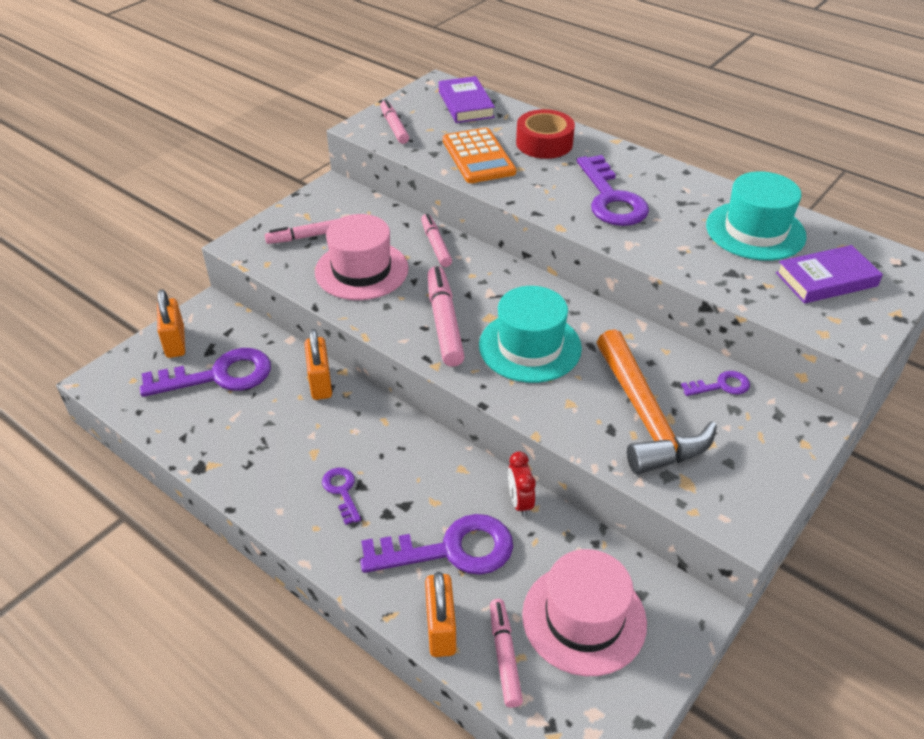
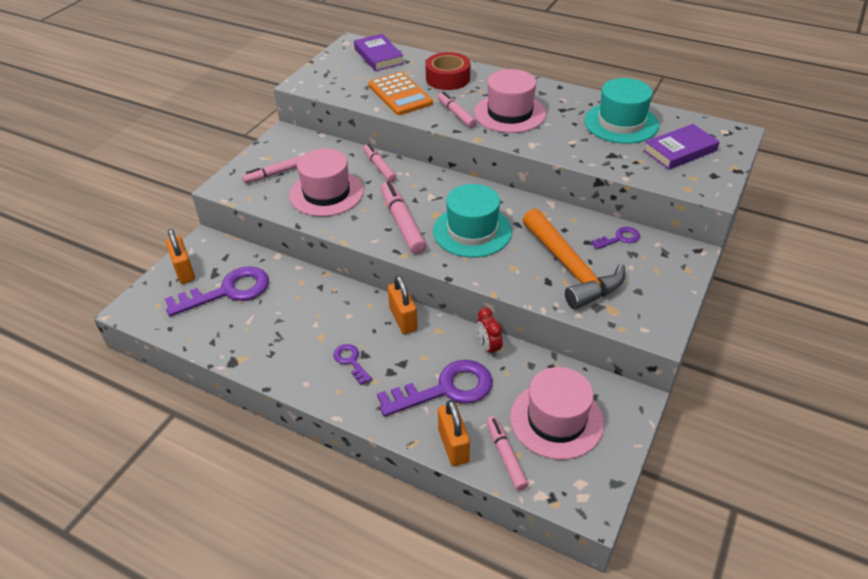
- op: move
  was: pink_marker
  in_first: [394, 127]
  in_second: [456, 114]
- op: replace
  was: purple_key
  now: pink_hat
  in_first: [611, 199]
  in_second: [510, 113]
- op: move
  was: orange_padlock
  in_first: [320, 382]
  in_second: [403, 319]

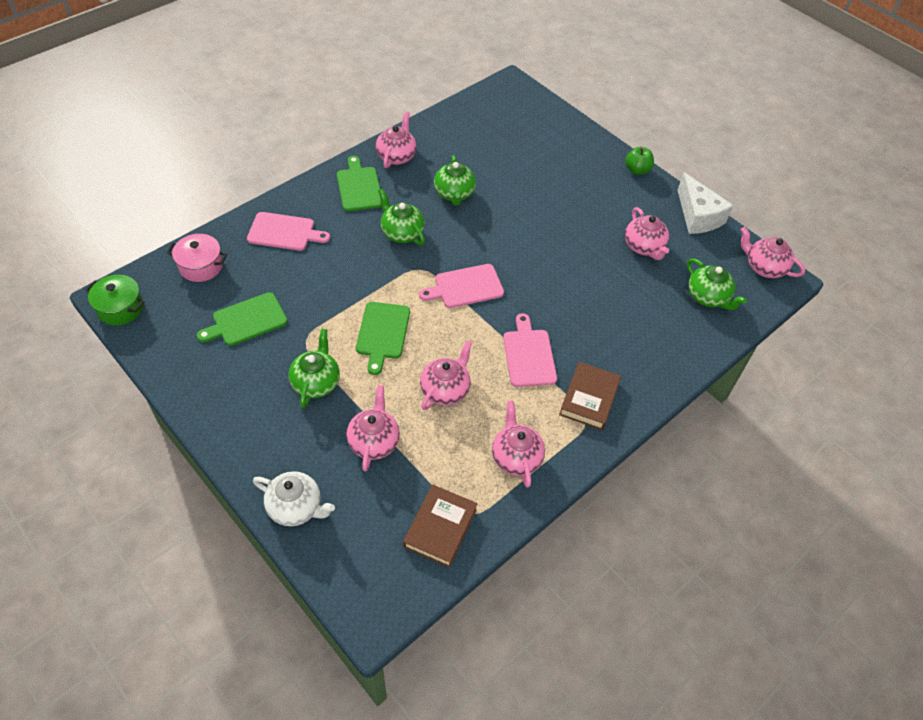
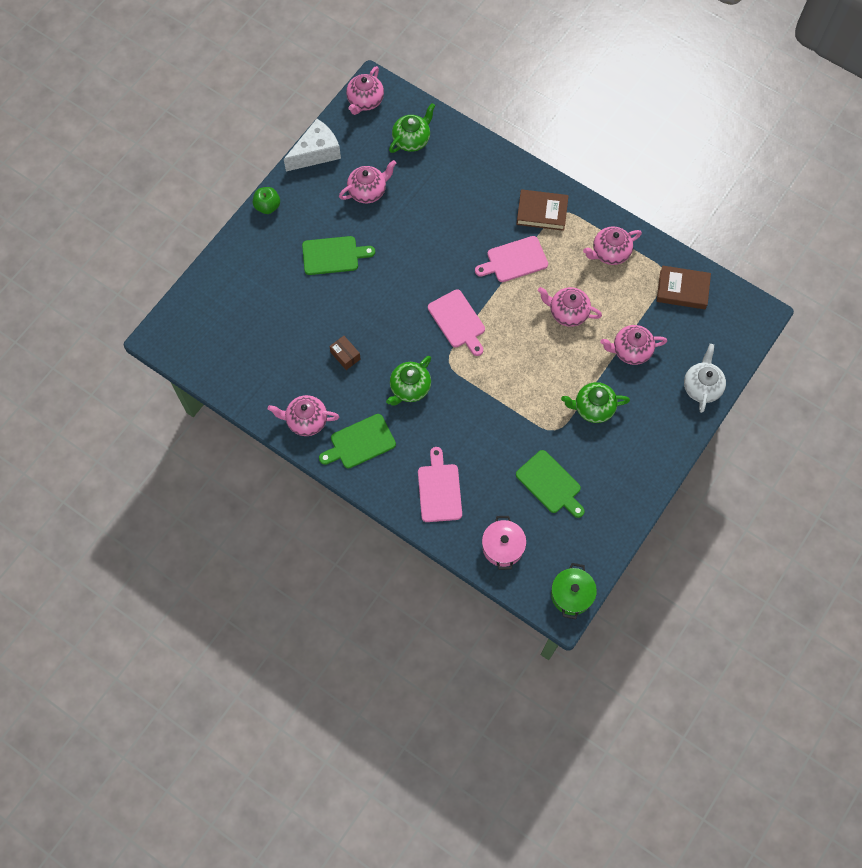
- op: replace
  was: green_teapot
  now: brown_box
  in_first: [454, 194]
  in_second: [345, 356]
- op: move
  was: green_cutting_board
  in_first: [382, 333]
  in_second: [333, 255]

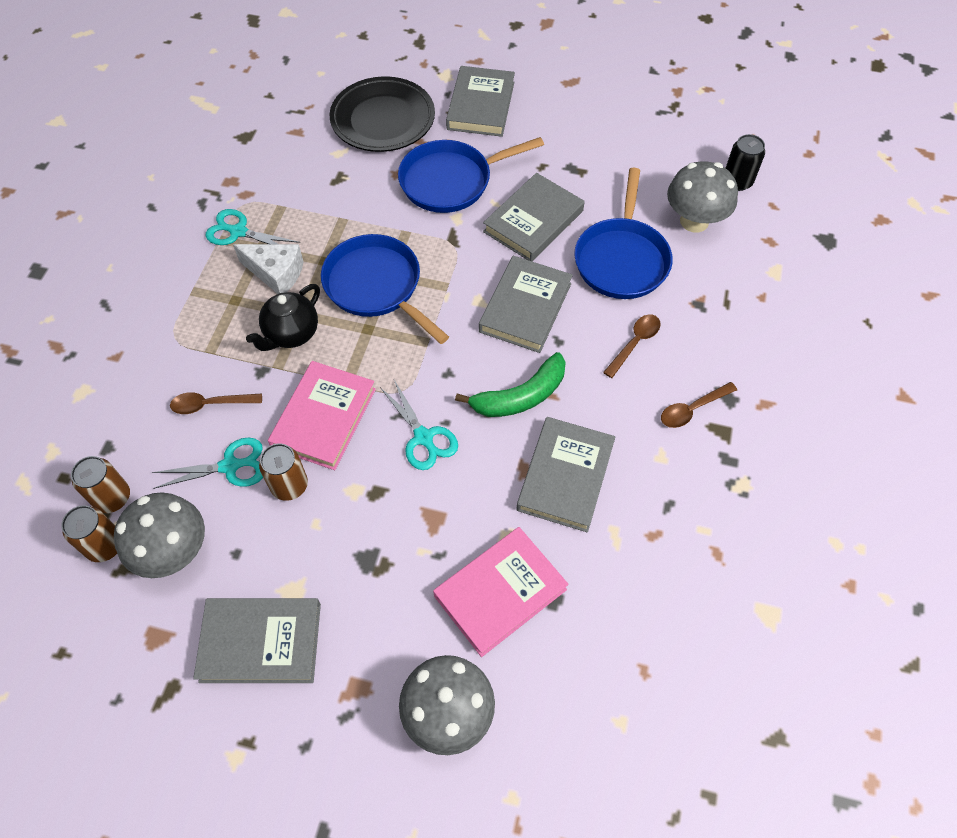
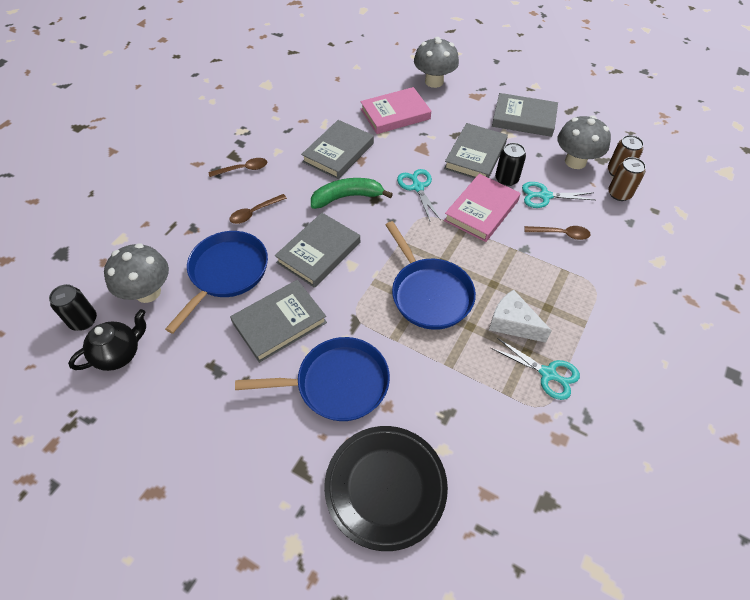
- op: move
  was: grey_book
  in_first: [481, 105]
  in_second: [475, 155]
- op: move
  was: black_teapot
  in_first: [291, 334]
  in_second: [119, 354]
- op: recolor
  was: brown_can
  now: black_can
  in_first: [289, 485]
  in_second: [506, 179]

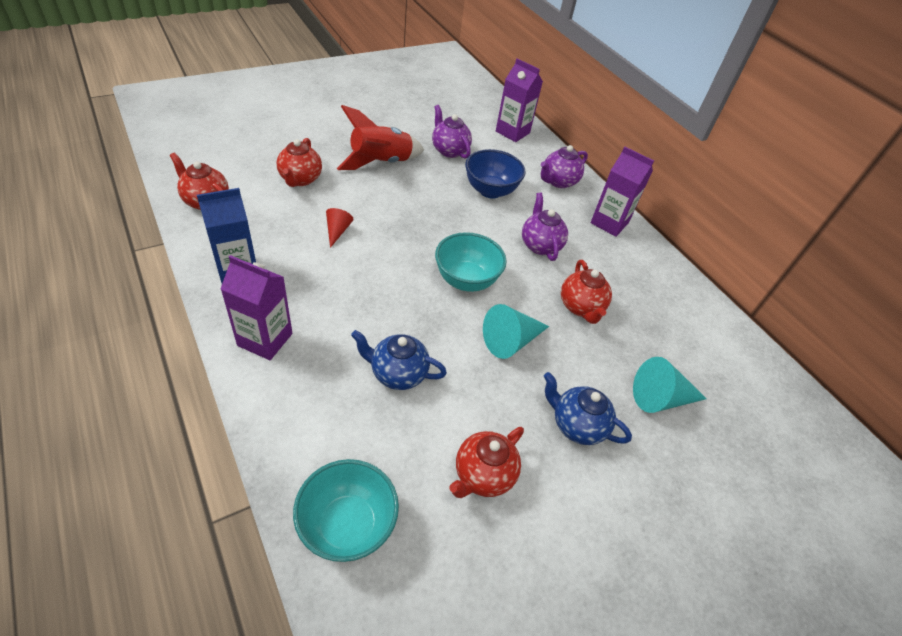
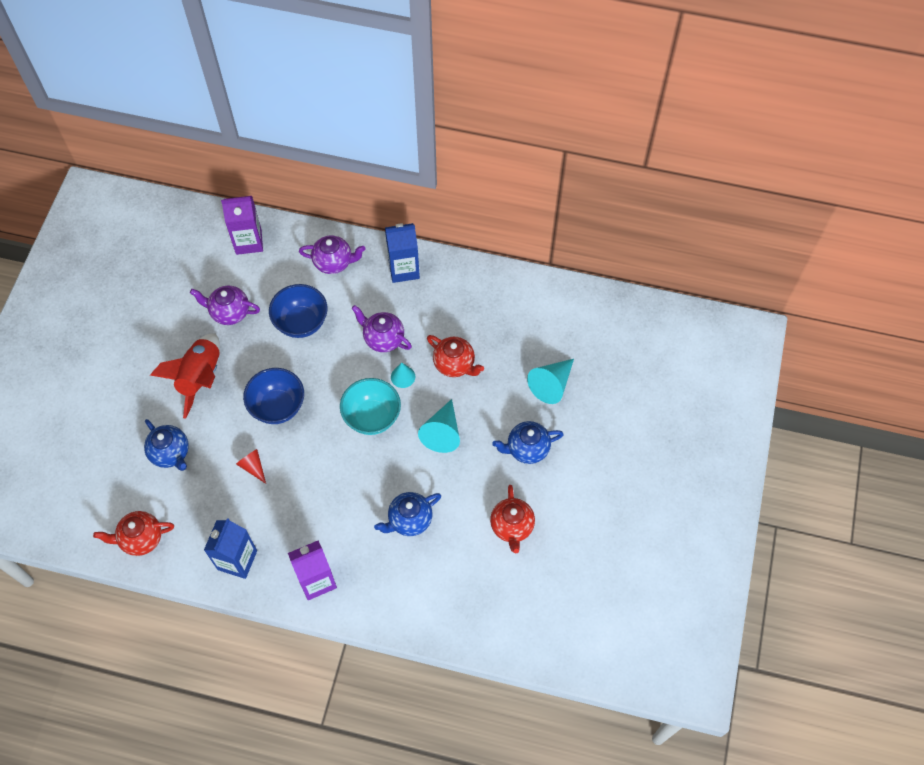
- op: recolor
  was: red_teapot
  now: blue_teapot
  in_first: [300, 179]
  in_second: [170, 453]
- op: rotate
  was: purple_teapot
  in_first: [558, 181]
  in_second: [334, 262]
  clockwise: -90
- op: recolor
  was: purple_carton
  now: blue_carton
  in_first: [609, 223]
  in_second: [404, 269]
- op: delete
  was: turquoise_bowl
  in_first: [347, 525]
- op: insert
  now: turquoise_cone
  in_second: [403, 376]
- op: insert
  now: blue_bowl
  in_second: [277, 406]

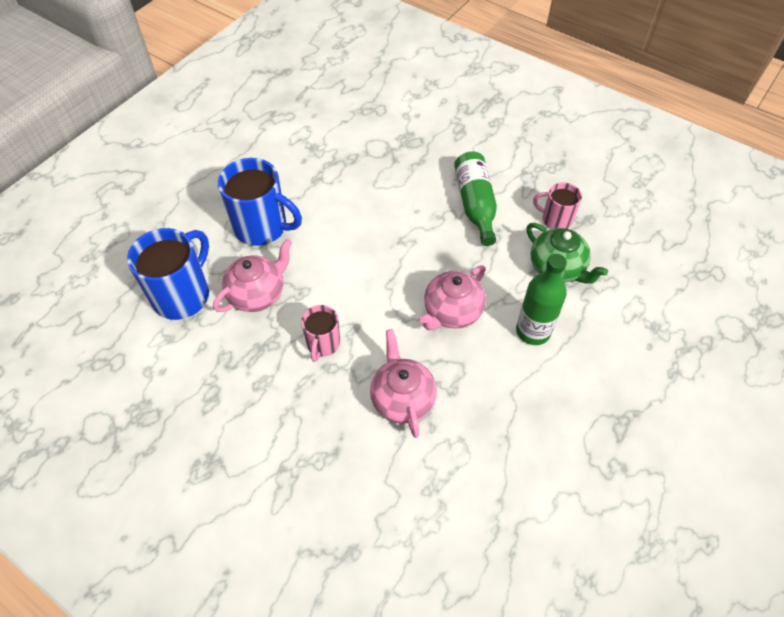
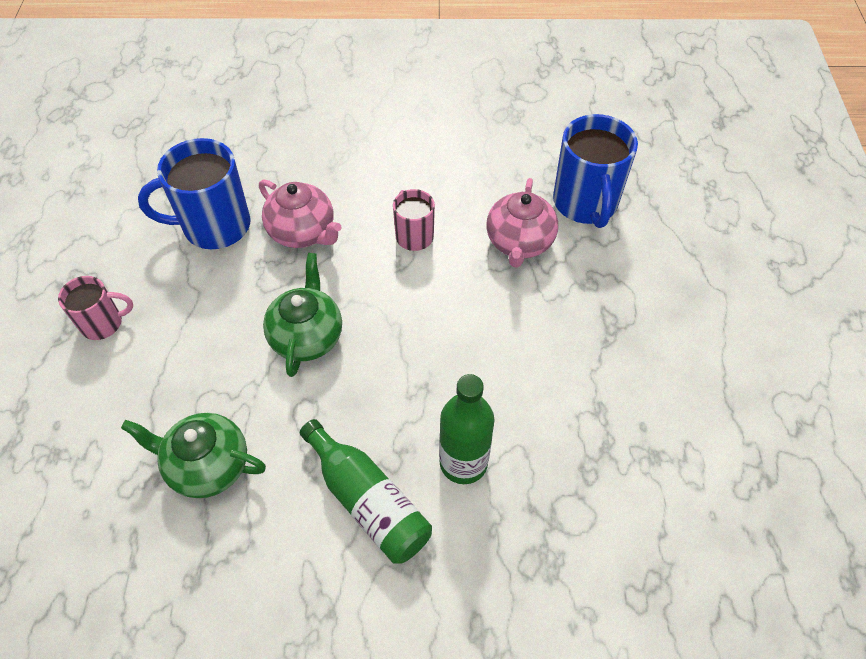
- op: move
  was: blue_mug
  in_first: [262, 227]
  in_second: [214, 226]
- op: move
  was: pink_mug
  in_first: [555, 220]
  in_second: [103, 323]
- op: move
  was: green_bottle
  in_first: [533, 331]
  in_second: [463, 463]
- op: recolor
  was: pink_teapot
  now: green_teapot
  in_first: [452, 312]
  in_second: [307, 337]

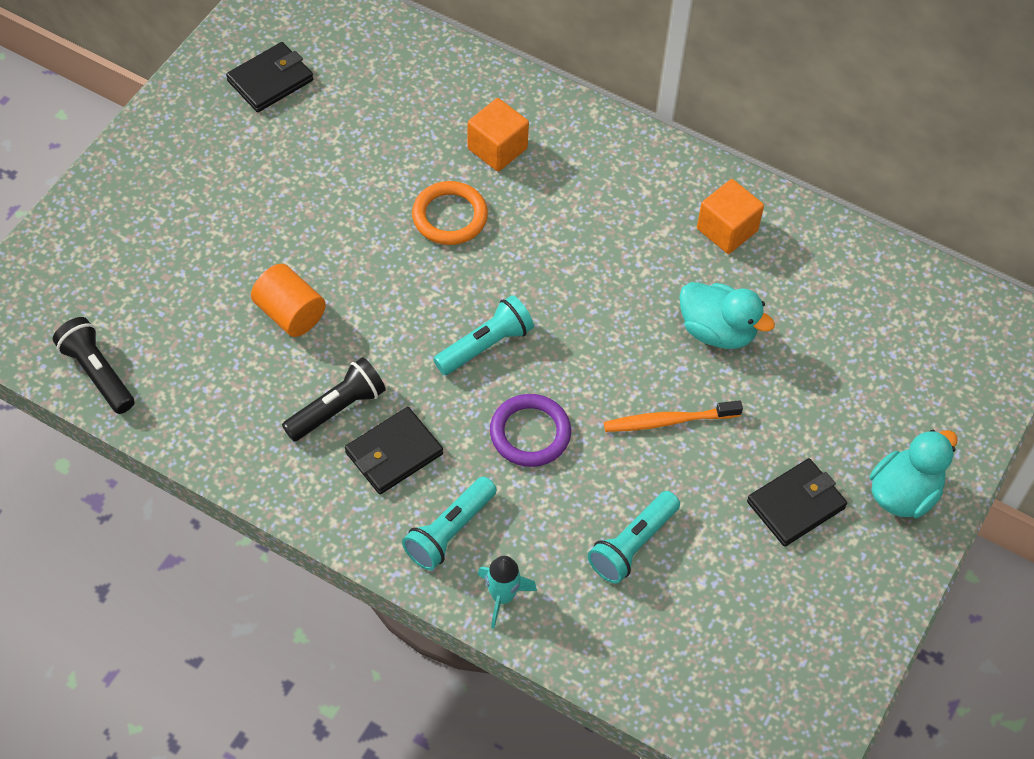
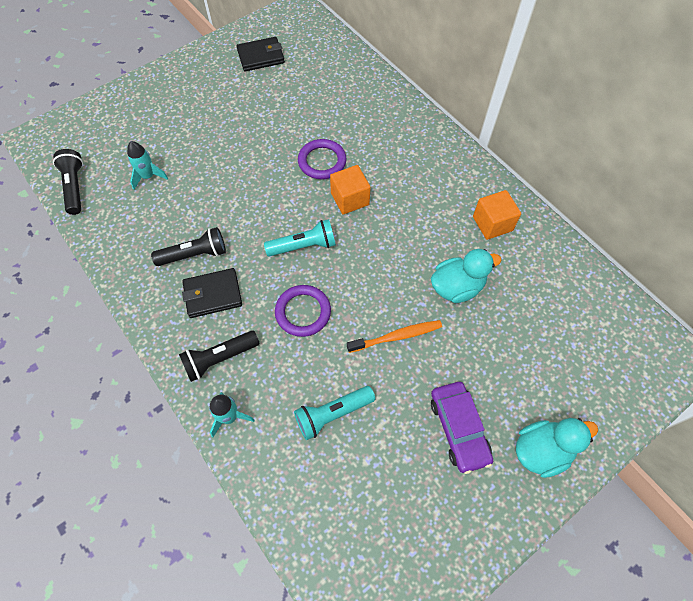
- op: move
  was: orange_cube
  in_first: [497, 148]
  in_second: [350, 199]
- op: recolor
  was: orange_ring
  now: purple_ring
  in_first: [449, 216]
  in_second: [322, 161]
- op: delete
  was: orange_cylinder
  in_first: [290, 313]
- op: rotate
  was: turquoise_duck
  in_first: [717, 331]
  in_second: [457, 287]
  clockwise: -75
- op: rotate
  was: orange_toothbrush
  in_first: [668, 421]
  in_second: [396, 336]
  clockwise: 150
- op: replace
  was: black_wallet
  now: purple_car
  in_first: [796, 505]
  in_second: [458, 429]
- op: recolor
  was: turquoise_flashlight
  now: black_flashlight
  in_first: [449, 531]
  in_second: [219, 358]
- op: insert
  now: turquoise_rocket
  in_second: [148, 176]

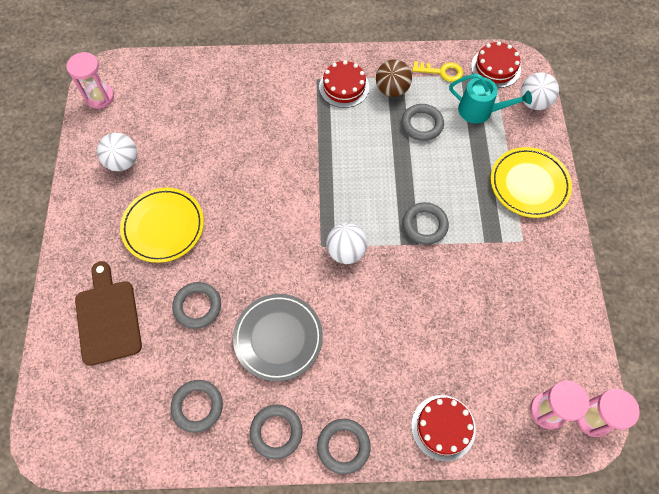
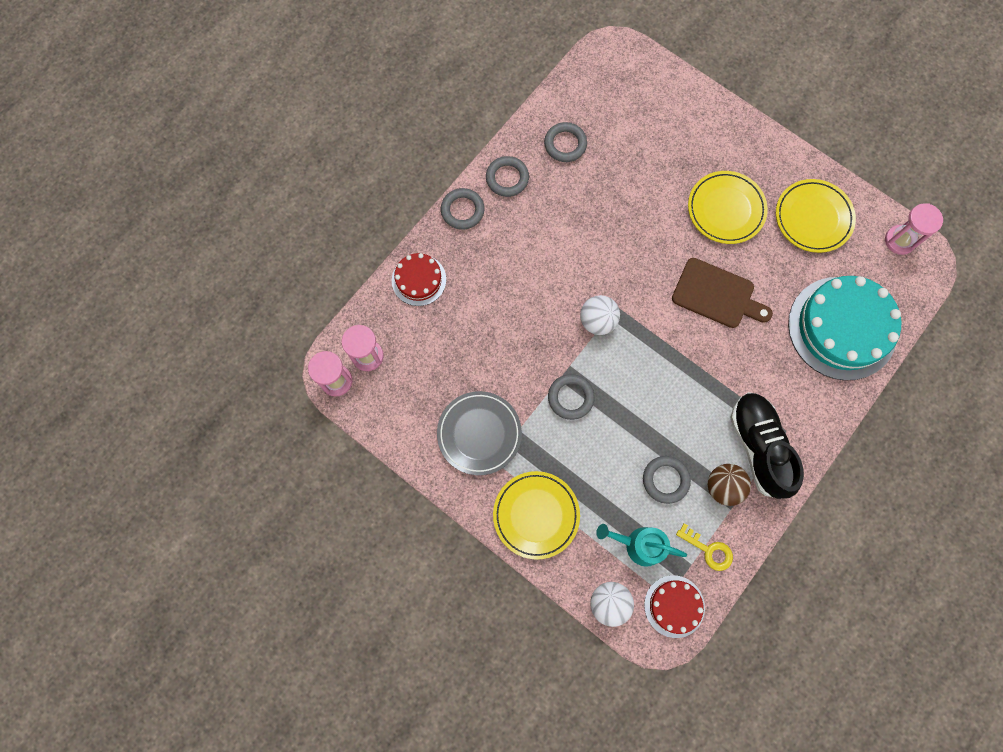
- op: replace
  was: red_cake
  now: black_shoe
  in_first: [344, 87]
  in_second: [759, 447]
- op: rotate
  was: yellow_key
  in_first: [441, 72]
  in_second: [708, 550]
  clockwise: -105
- op: rotate
  was: turquoise_watering_can
  in_first: [480, 111]
  in_second: [638, 545]
  clockwise: 45
- op: replace
  was: white_ball
  now: yellow_plate
  in_first: [123, 162]
  in_second: [813, 218]
- op: move
  was: brown_cutting_board
  in_first: [108, 318]
  in_second: [717, 295]
- op: delete
  was: grey_ring
  in_first: [197, 306]
- op: move
  was: grey_plate
  in_first: [278, 338]
  in_second: [479, 433]
- op: insert
  now: turquoise_cake
  in_second: [842, 328]

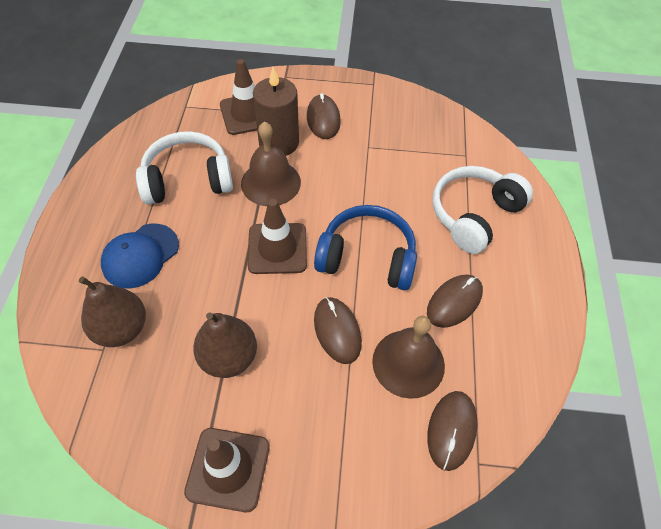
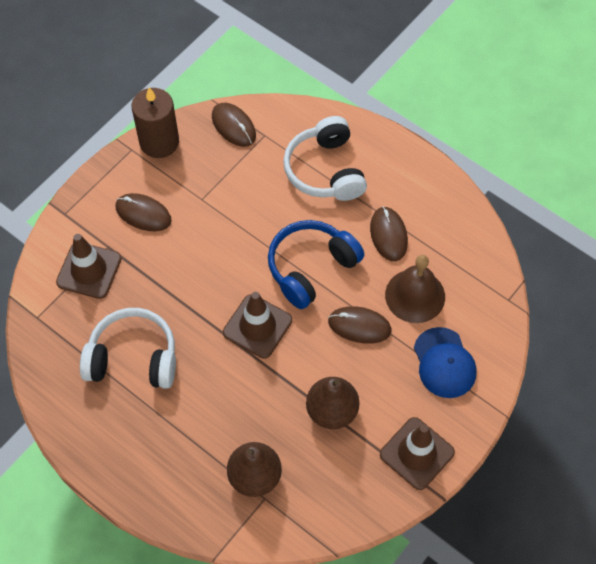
- op: move
  was: brown_candle
  in_first: [279, 142]
  in_second: [159, 142]
- op: delete
  was: brown_bell
  in_first: [271, 182]
- op: rotate
  was: white_headphones
  in_first: [188, 180]
  in_second: [133, 358]
  clockwise: 75
- op: move
  was: blue_cap
  in_first: [140, 256]
  in_second: [444, 363]
- op: move
  was: brown_mouse
  in_first: [451, 430]
  in_second: [233, 126]

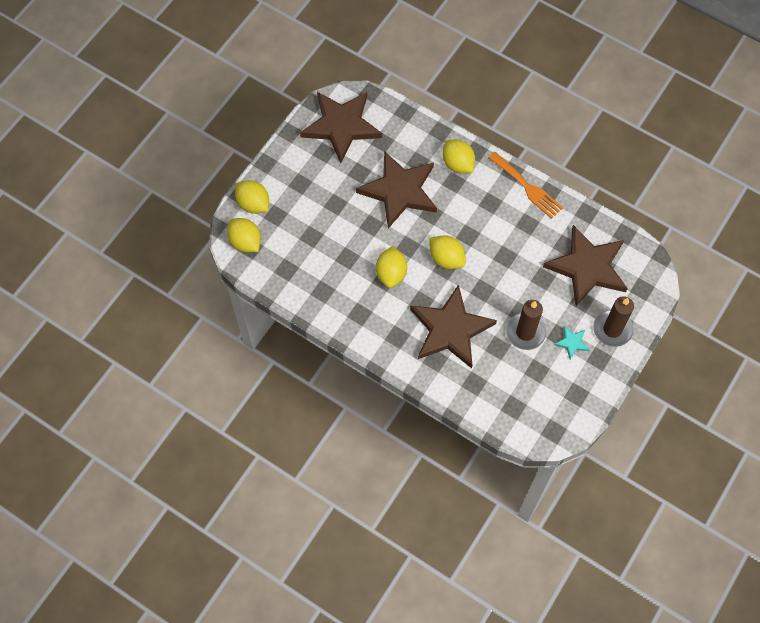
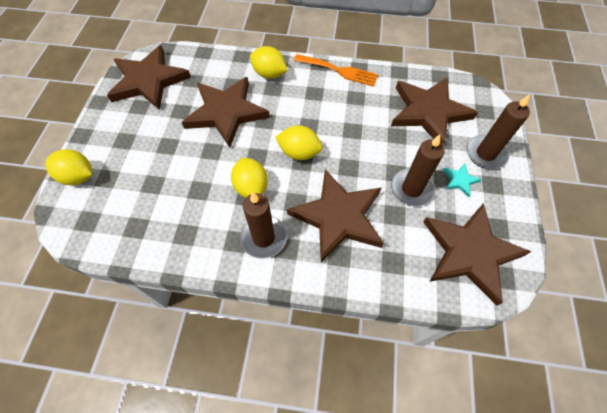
- op: delete
  was: yellow_lemon
  in_first: [245, 242]
- op: insert
  now: brown_candle
  in_second: [263, 238]
- op: insert
  now: brown_star
  in_second: [470, 252]

